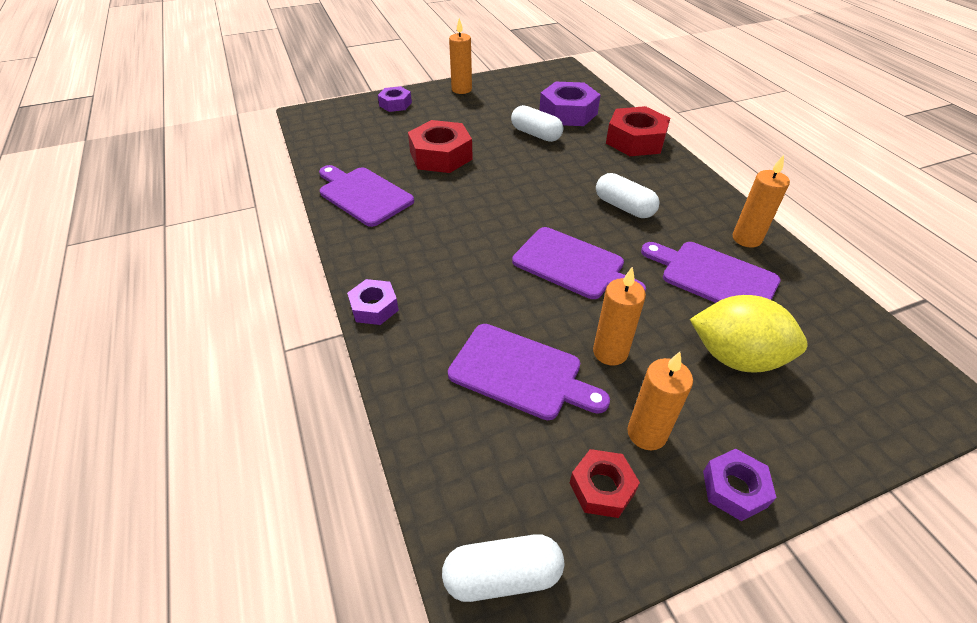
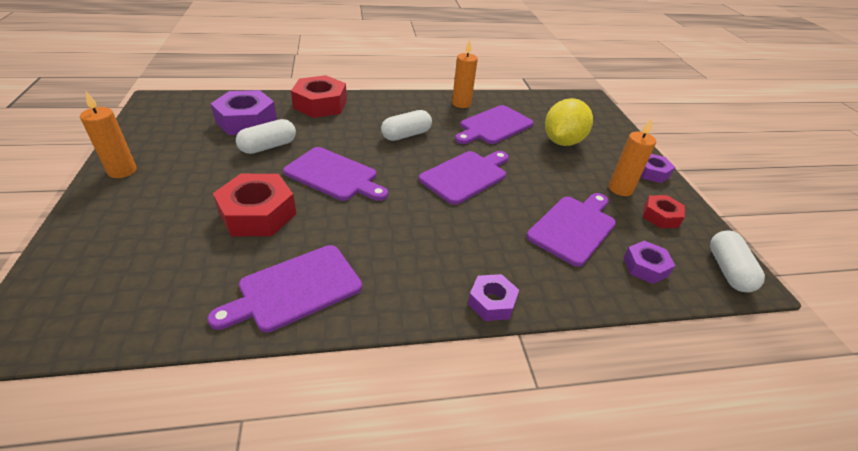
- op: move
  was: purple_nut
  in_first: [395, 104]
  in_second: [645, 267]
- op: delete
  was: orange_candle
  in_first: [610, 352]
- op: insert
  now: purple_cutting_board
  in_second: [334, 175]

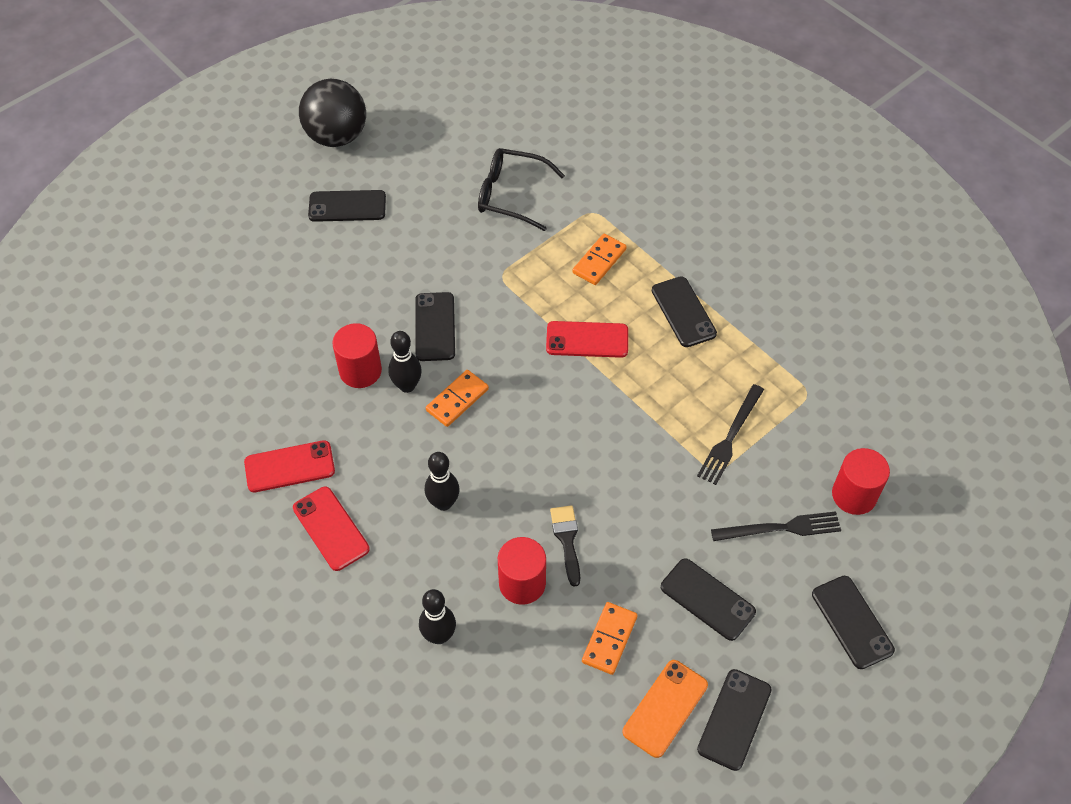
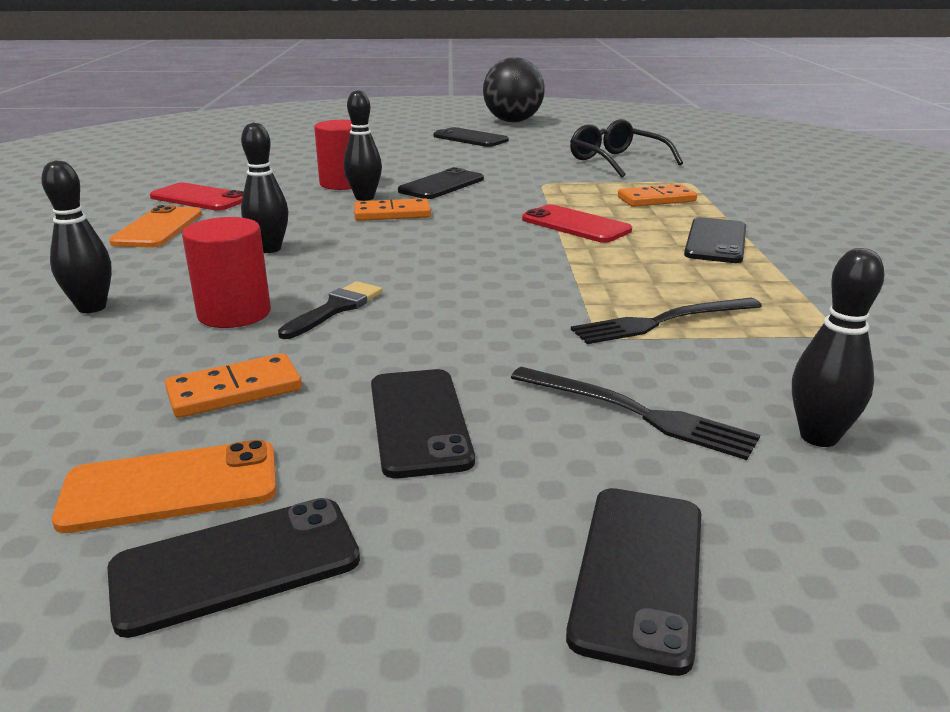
- op: replace
  was: red_cylinder
  now: black_bowling_pin
  in_first: [854, 495]
  in_second: [818, 437]
- op: recolor
  was: red_phone
  now: orange_phone
  in_first: [331, 528]
  in_second: [158, 228]

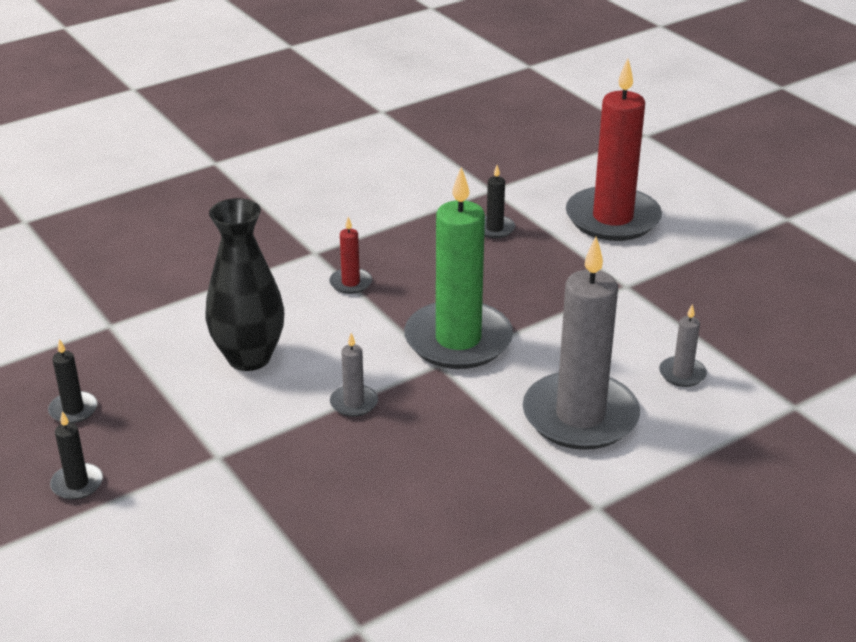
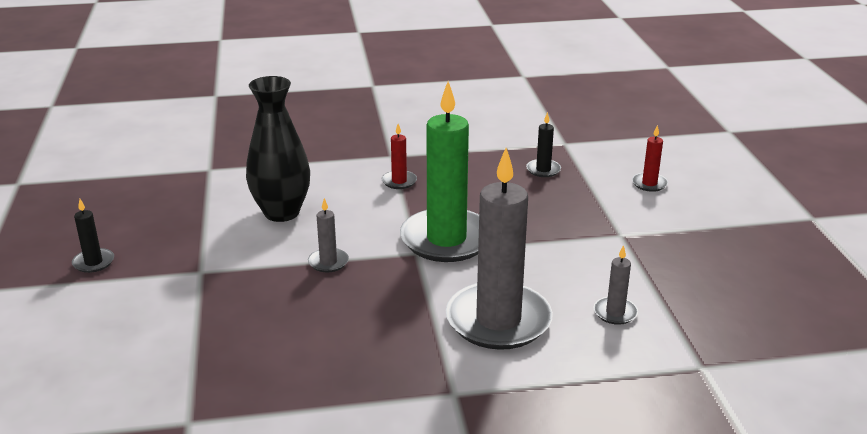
- op: resize
  was: red_candle
  in_first: [612, 218]
  in_second: [649, 184]
  ratio: 0.42
- op: delete
  was: black_candle
  in_first: [73, 410]

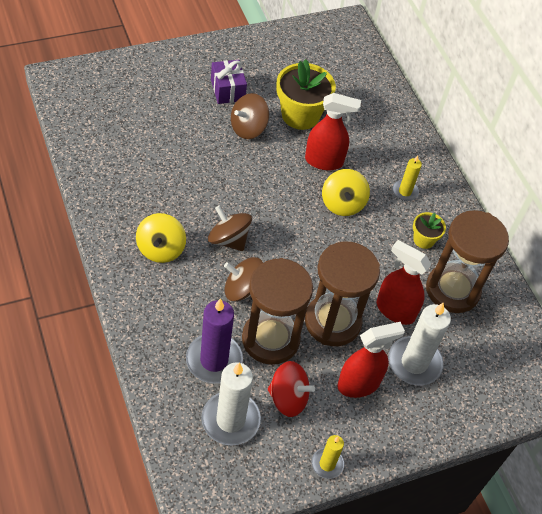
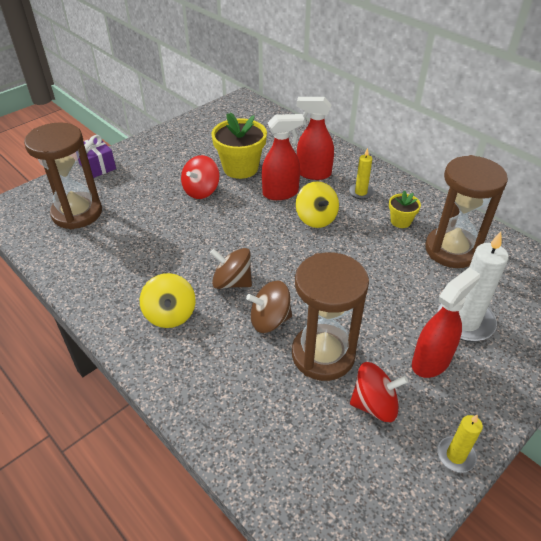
- op: move
  was: purple_gift
  in_first: [227, 90]
  in_second: [97, 166]
- op: recolor
  was: brown_spinning_top
  now: red_spinning_top
  in_first: [248, 128]
  in_second: [201, 191]
- op: move
  was: red_spray_bottle
  in_first: [395, 310]
  in_second: [313, 173]
- op: move
  was: brown_hourglass
  in_first: [332, 322]
  in_second: [77, 213]
- op: delete
  was: purple_candle
  in_first: [214, 360]
- op: delete
  was: white_candle
  in_first: [230, 420]

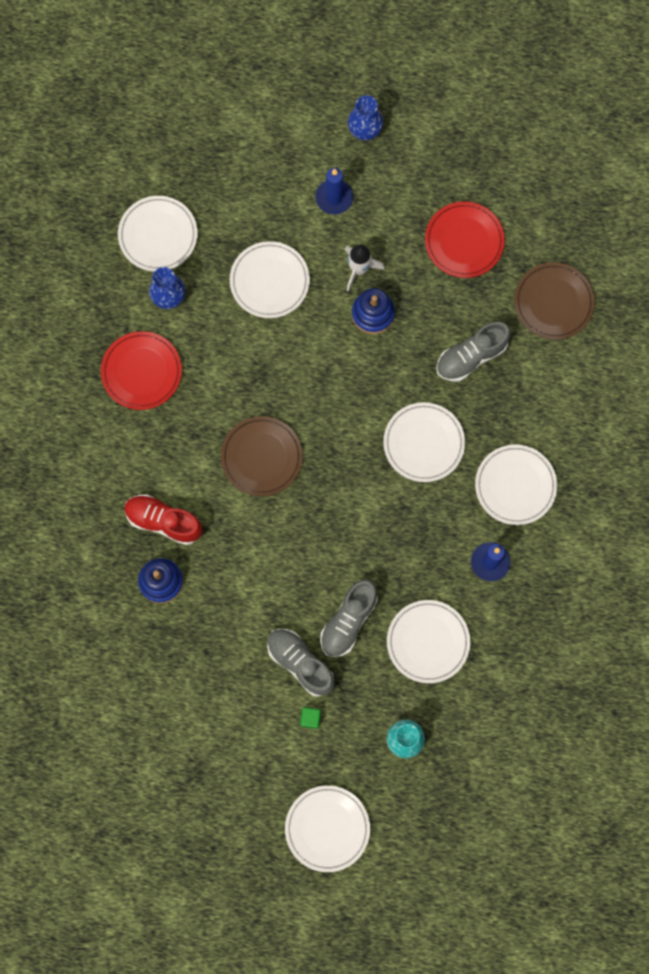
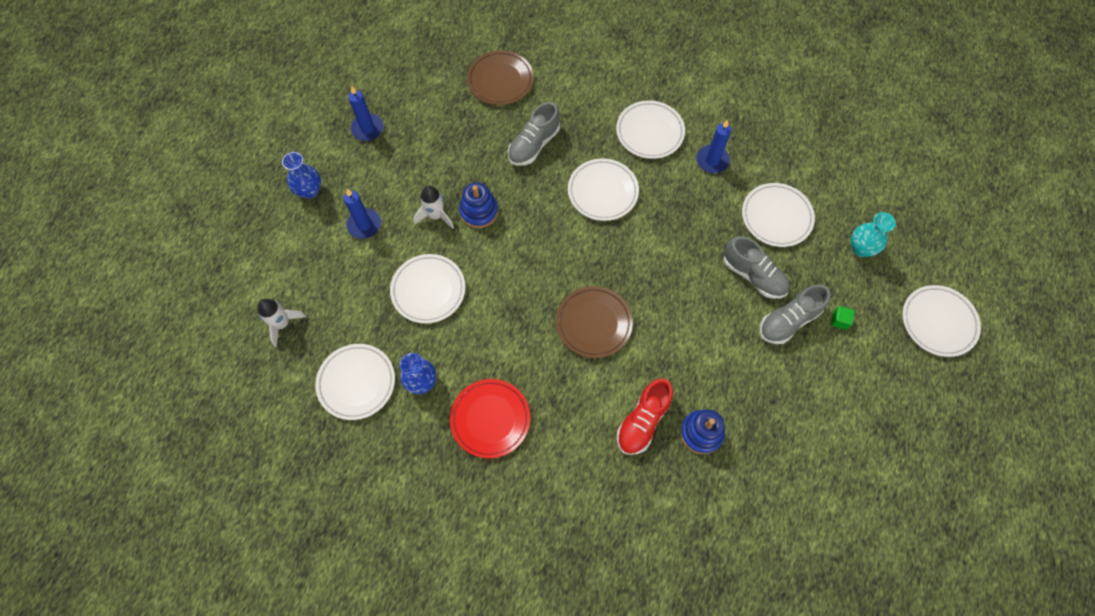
- op: delete
  was: red_plate
  in_first: [464, 241]
- op: rotate
  was: grey_shoe
  in_first: [471, 356]
  in_second: [533, 145]
  clockwise: 60
- op: insert
  now: blue_candle
  in_second: [367, 129]
- op: insert
  now: white_rocket
  in_second: [282, 324]

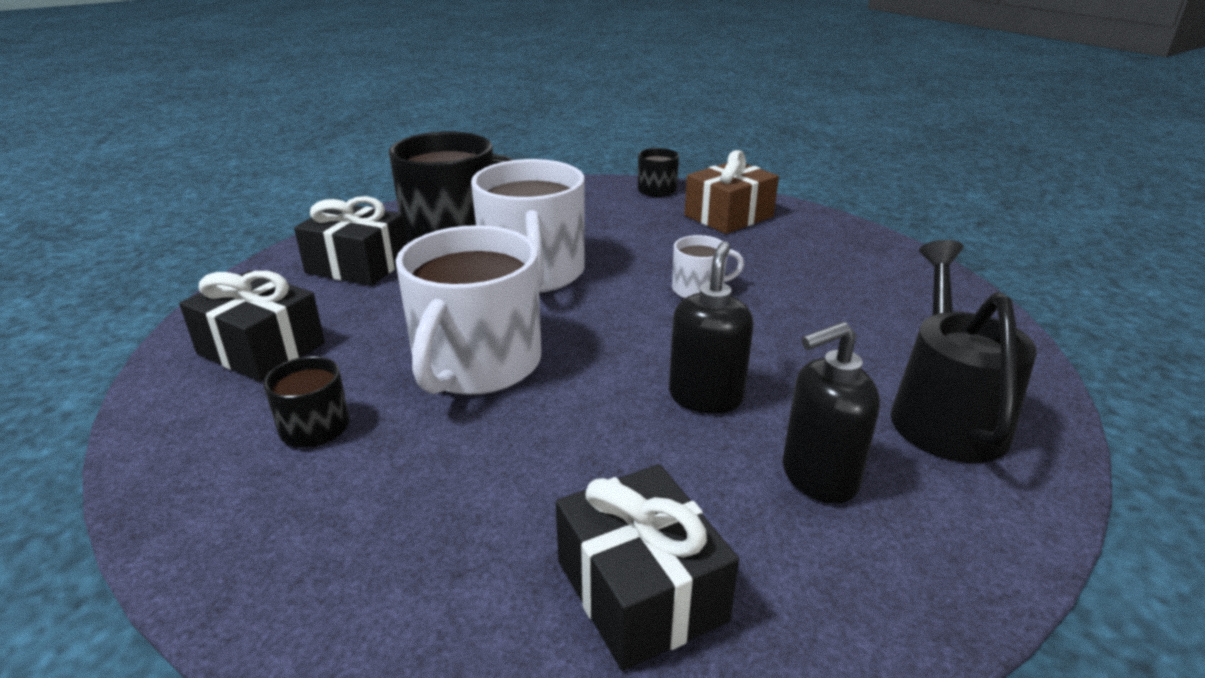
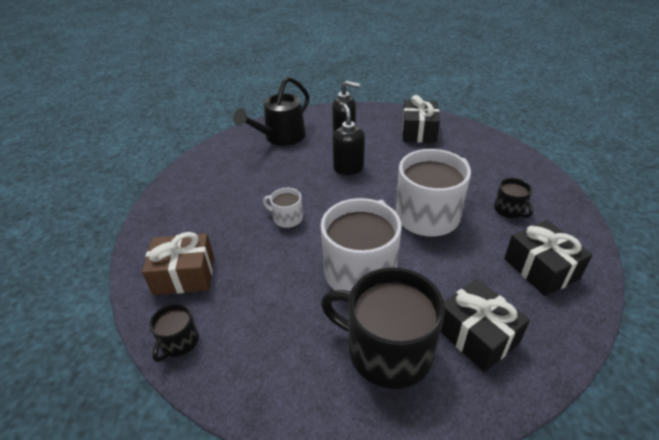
- op: rotate
  was: black_soap_dispenser
  in_first: [706, 396]
  in_second: [348, 168]
  clockwise: 120

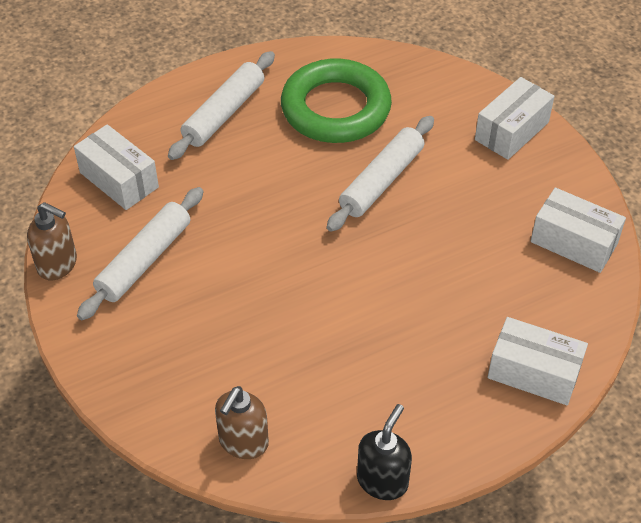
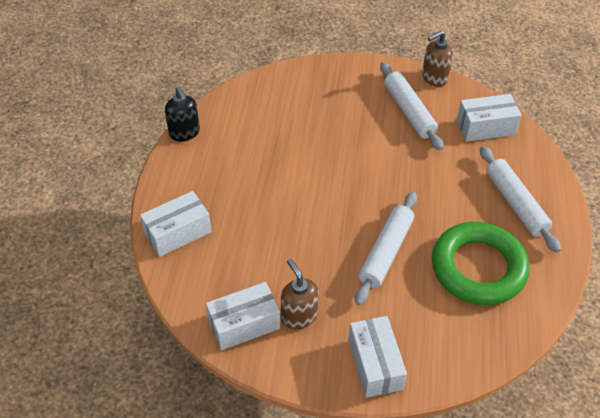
- op: rotate
  was: white_rolling_pin
  in_first: [381, 181]
  in_second: [386, 252]
  clockwise: 45
- op: move
  was: brown_soap_dispenser
  in_first: [243, 442]
  in_second: [299, 316]

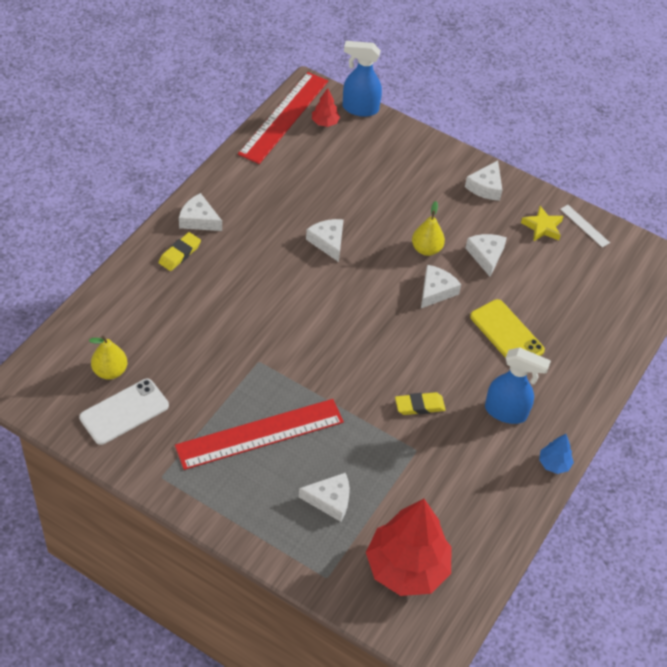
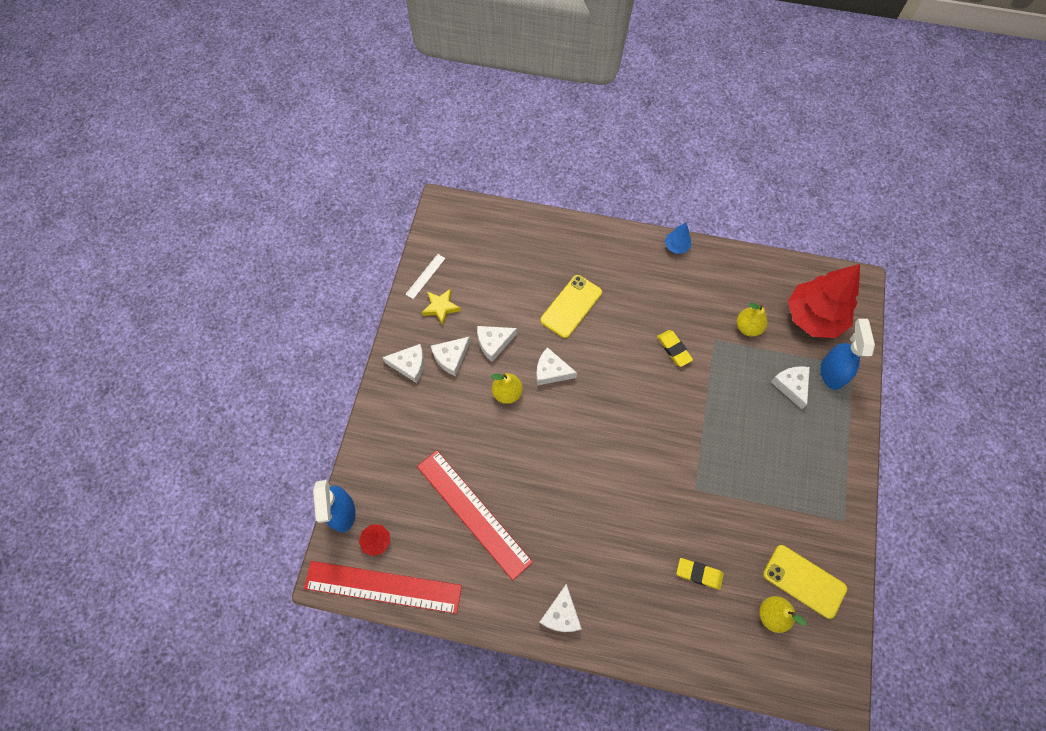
- op: move
  was: white_cheese
  in_first: [328, 242]
  in_second: [451, 357]
- op: move
  was: yellow_eraser
  in_first: [179, 254]
  in_second: [699, 574]
- op: move
  was: blue_spray_bottle
  in_first: [506, 412]
  in_second: [831, 372]
- op: recolor
  was: white_phone
  now: yellow_phone
  in_first: [124, 412]
  in_second: [804, 581]
- op: move
  was: red_ruler
  in_first: [260, 434]
  in_second: [473, 513]
- op: insert
  now: yellow_pear
  in_second: [748, 327]

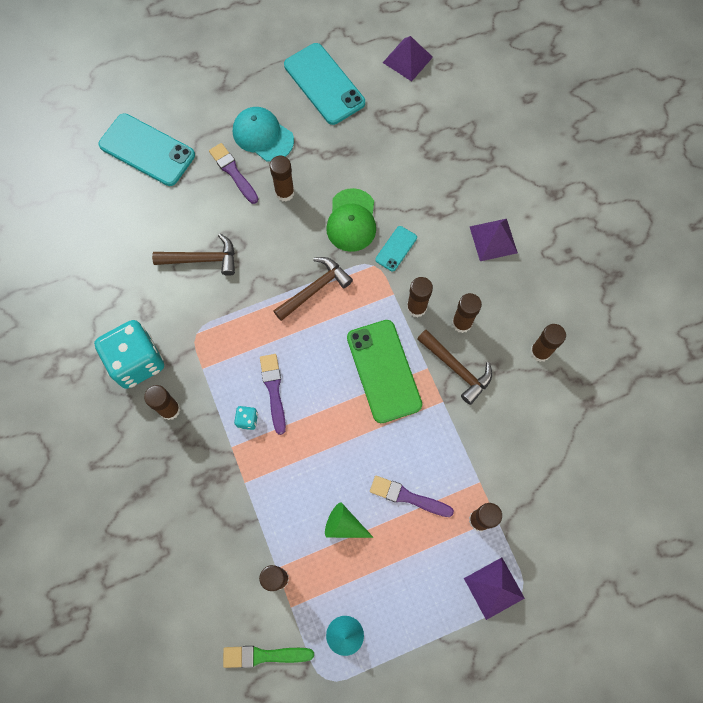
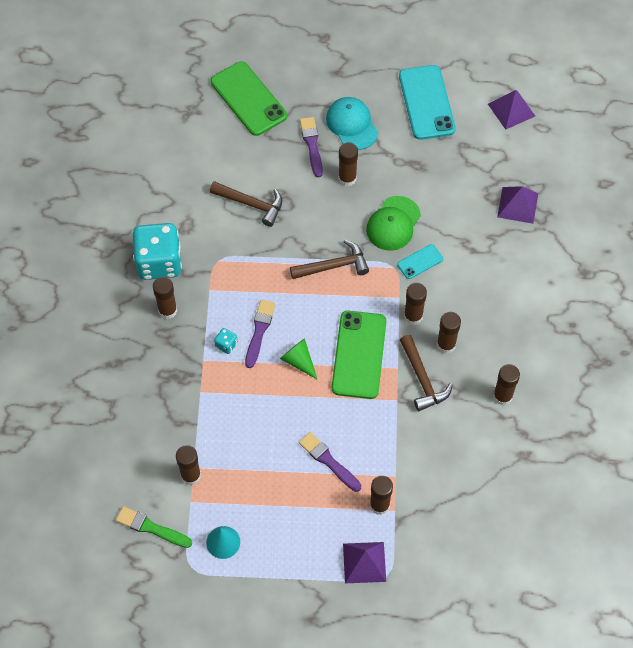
- op: recolor
  was: turquoise_phone
  now: green_phone
  in_first: [147, 150]
  in_second: [248, 99]
- op: move
  was: purple_pyramid
  in_first: [493, 239]
  in_second: [517, 205]
- op: move
  was: green_cone
  in_first: [344, 525]
  in_second: [298, 361]

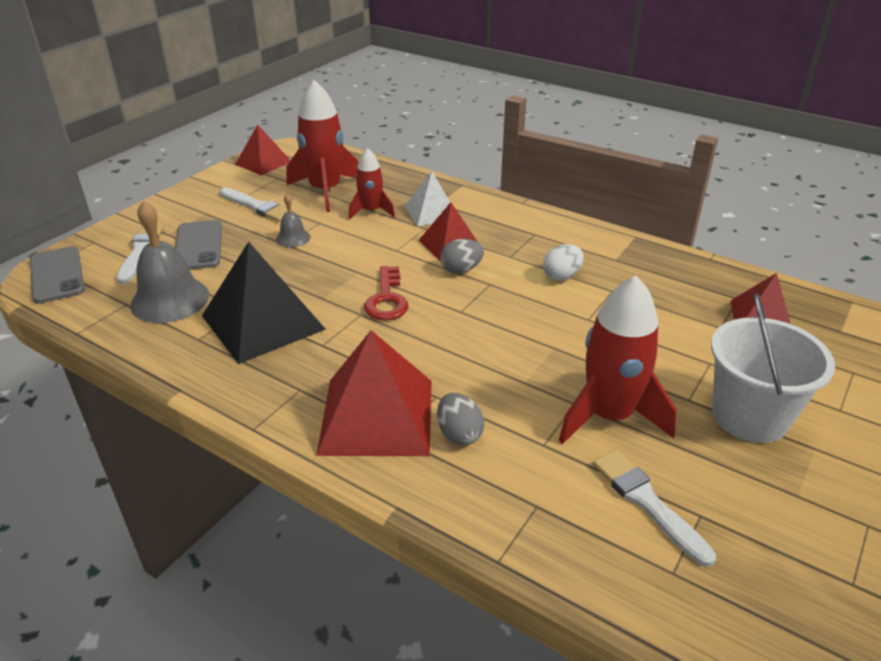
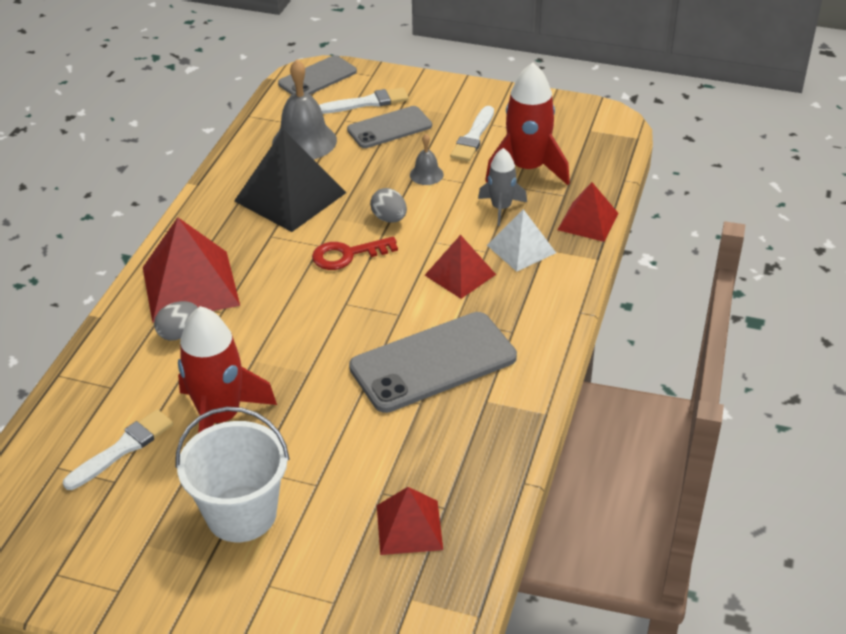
- op: move
  was: red_pyramid
  in_first: [263, 163]
  in_second: [588, 221]
- op: recolor
  was: red_rocket
  now: grey_rocket
  in_first: [371, 211]
  in_second: [501, 208]
- op: move
  was: grey_egg
  in_first: [461, 270]
  in_second: [389, 218]
- op: replace
  was: white_egg
  now: grey_phone
  in_first: [561, 276]
  in_second: [433, 362]

